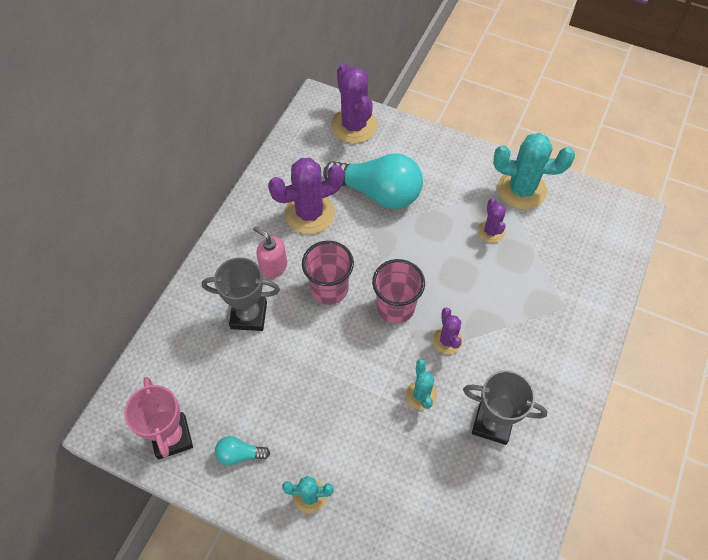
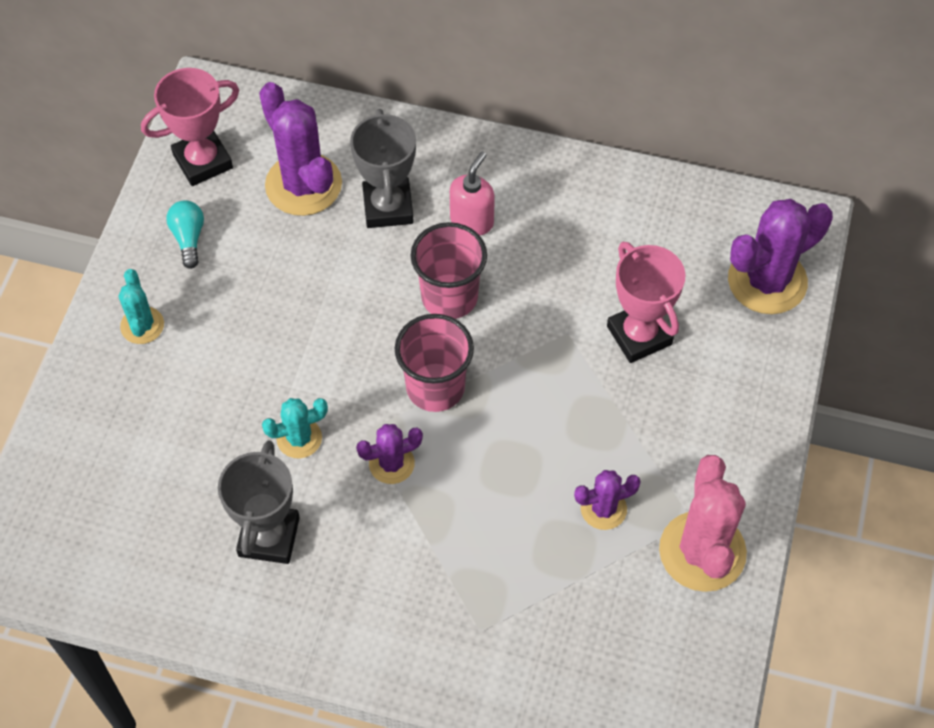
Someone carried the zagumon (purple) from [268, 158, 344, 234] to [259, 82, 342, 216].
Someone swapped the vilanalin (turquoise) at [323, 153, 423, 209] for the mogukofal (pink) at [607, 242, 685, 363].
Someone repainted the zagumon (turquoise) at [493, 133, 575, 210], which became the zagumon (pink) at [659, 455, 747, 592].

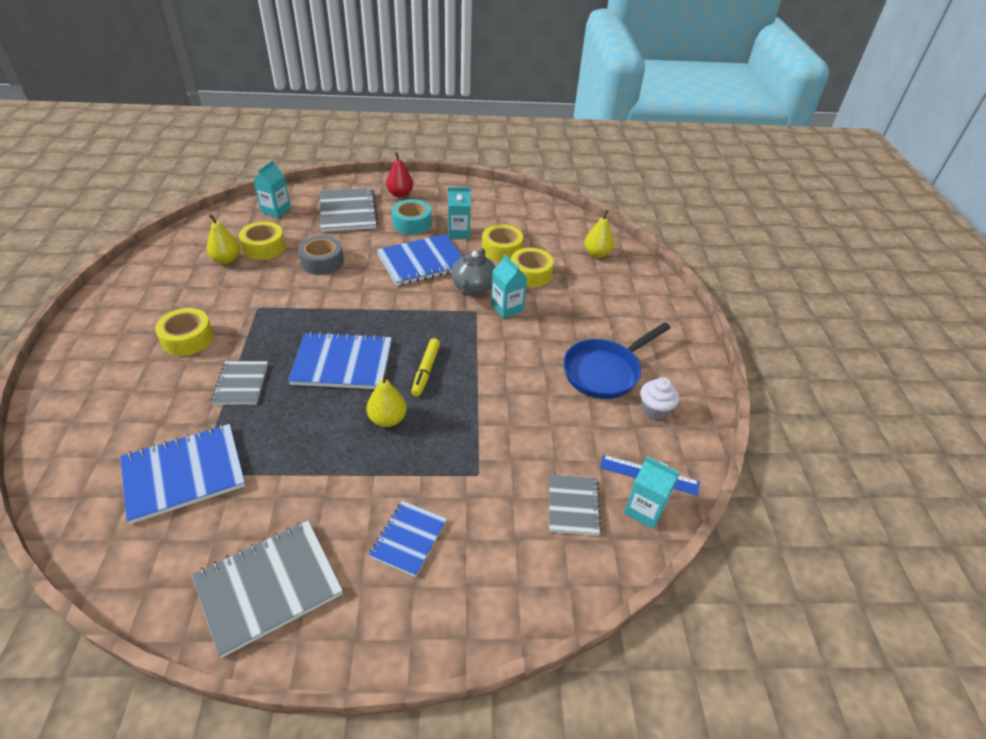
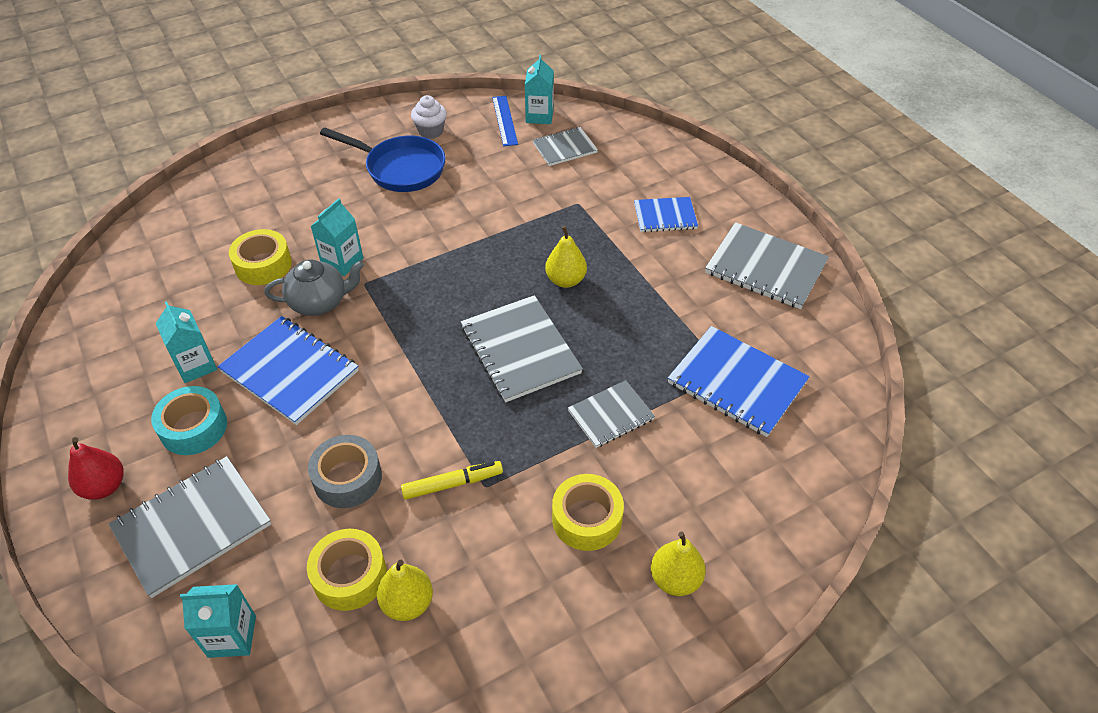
Someone repainted the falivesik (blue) at [288, 332, 392, 389], which became the falivesik (grey) at [461, 295, 583, 402].
Someone carried the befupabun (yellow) from [411, 338, 440, 396] to [401, 461, 503, 499].
Someone took away the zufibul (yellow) at [482, 224, 523, 262].
Someone carried the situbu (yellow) from [584, 210, 614, 258] to [651, 532, 706, 596].

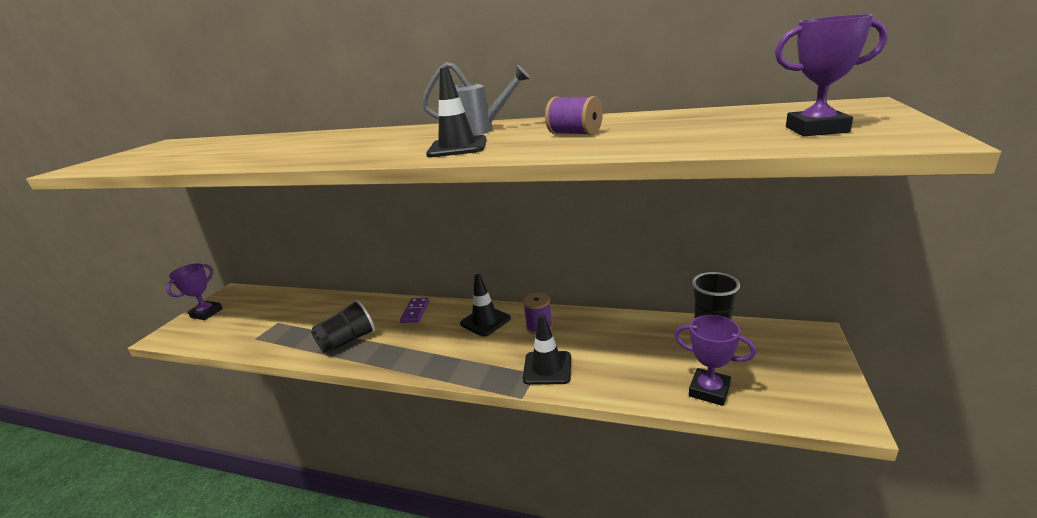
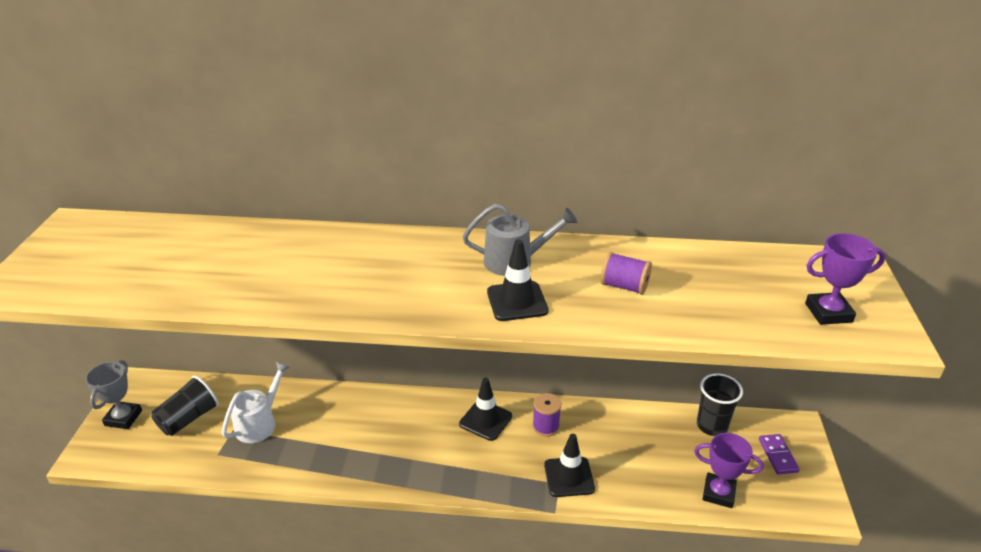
Someone repainted the mogukofal (purple) at [166, 263, 223, 320], which became the mogukofal (grey) at [85, 360, 142, 429].
Someone carried the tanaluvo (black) from [311, 300, 375, 354] to [151, 375, 219, 436].
Someone carried the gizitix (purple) from [400, 298, 429, 323] to [759, 434, 800, 474].
Someone put down the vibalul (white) at [222, 362, 290, 443].

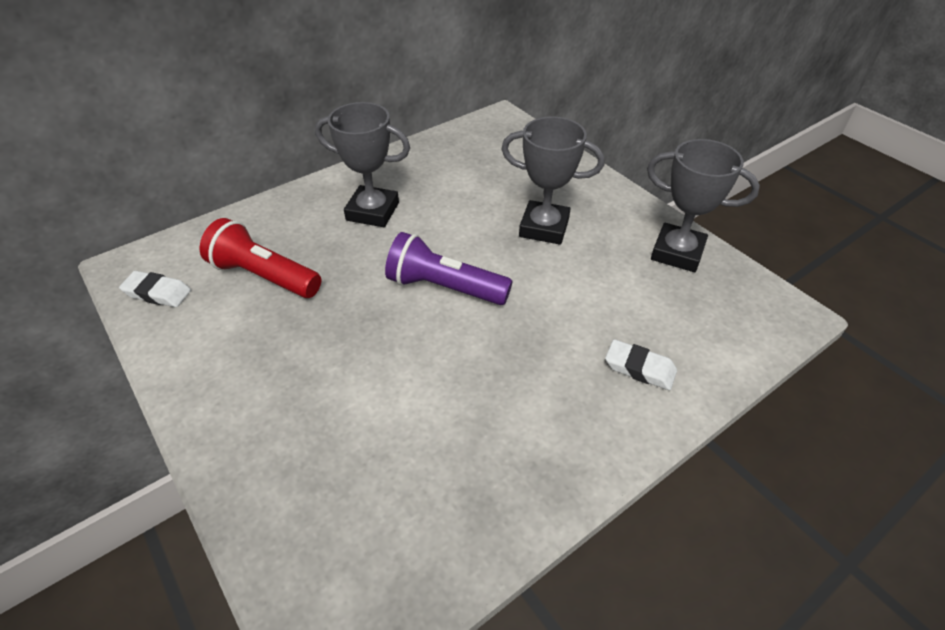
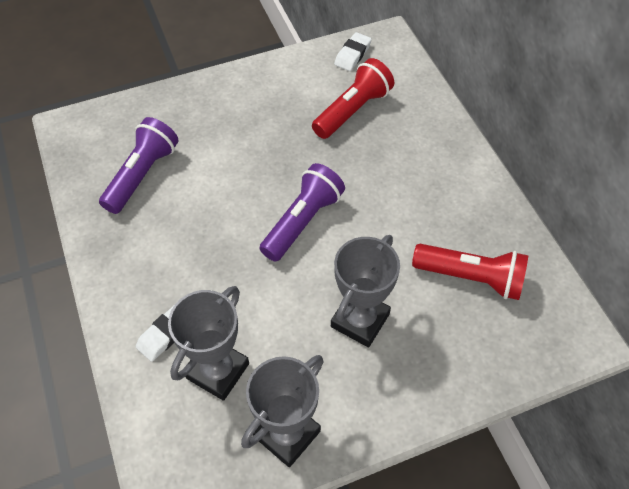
Someone carried the mogukofal (grey) from [315, 102, 410, 227] to [168, 286, 249, 401].
Someone put down the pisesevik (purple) at [99, 117, 178, 214].
Someone put down the pisesevik (red) at [412, 244, 528, 300].

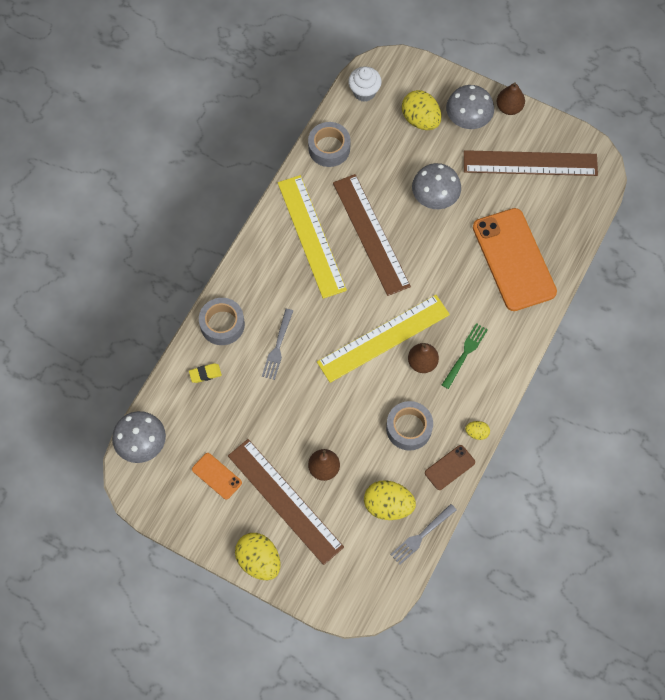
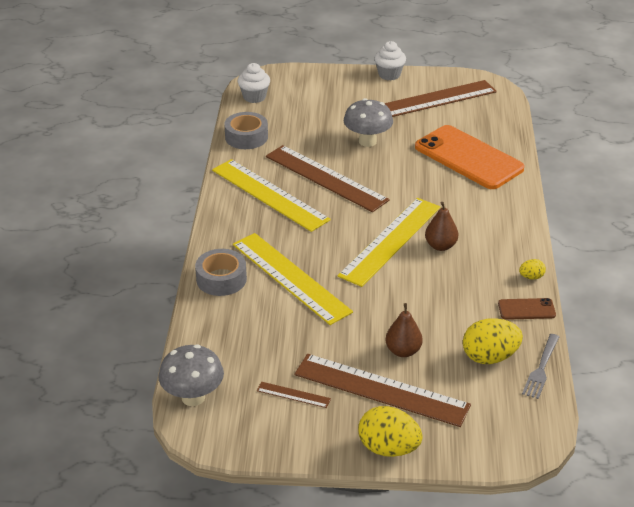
Someone took away the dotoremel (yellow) at [189, 363, 222, 383].
Someone swapped the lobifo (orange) at [192, 453, 242, 500] for the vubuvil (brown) at [257, 382, 331, 408].
Someone swapped the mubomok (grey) at [262, 309, 293, 380] for the vubuvil (yellow) at [233, 233, 353, 325].
Someone took away the zufibul (grey) at [386, 401, 433, 451].
Someone took away the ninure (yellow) at [402, 90, 441, 130].
Someone rotated the lobifo (brown) at [425, 445, 475, 490] by 60 degrees clockwise.
Someone took away the mubomok (green) at [442, 323, 488, 389].
Someone took away the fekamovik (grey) at [446, 85, 494, 129].
Someone swapped the situbu (brown) at [497, 82, 525, 115] for the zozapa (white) at [374, 41, 406, 80].

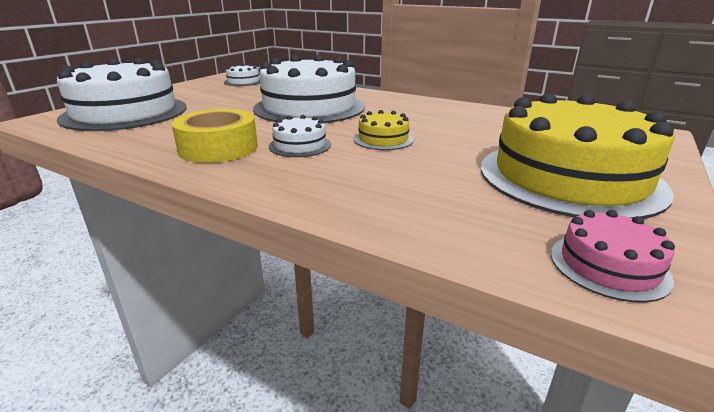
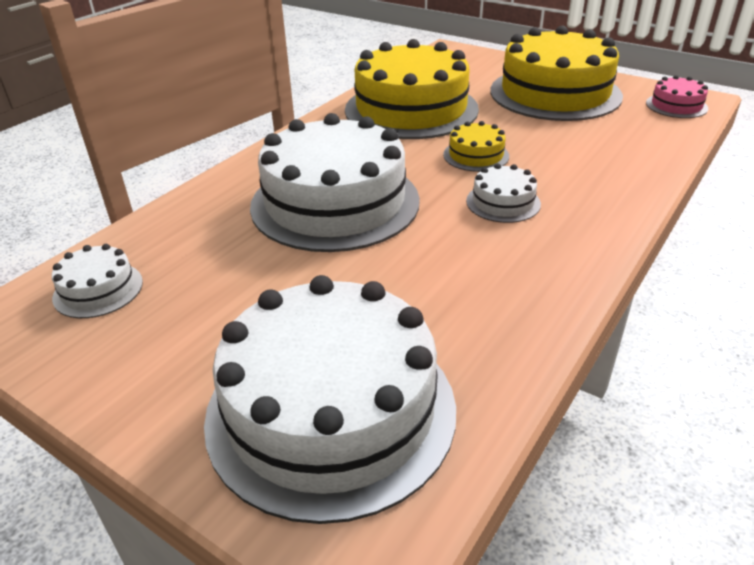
Someone took away the zufibul (yellow) at [171, 109, 258, 163].
Someone put down the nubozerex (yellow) at [345, 39, 479, 139].

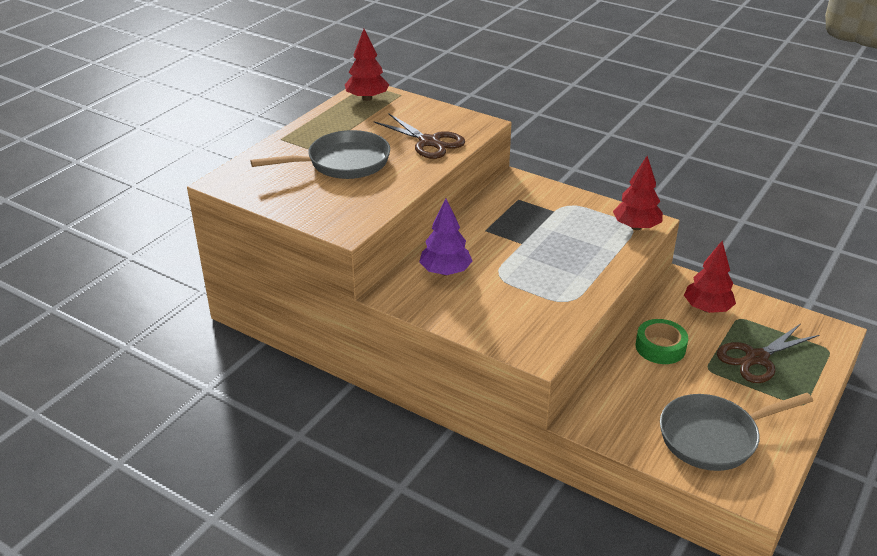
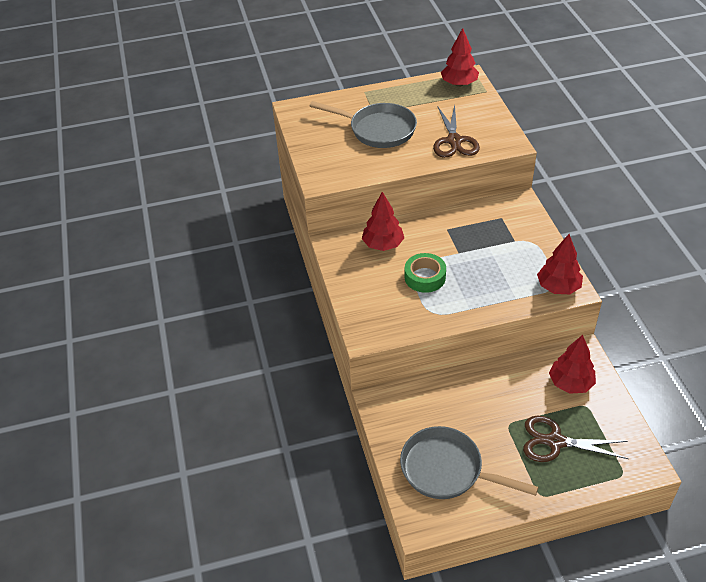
Someone repainted the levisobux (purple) at [419, 199, 472, 276], which became the levisobux (red) at [362, 192, 404, 251].
Someone carried the zufibul (green) from [636, 319, 688, 364] to [404, 253, 446, 293].

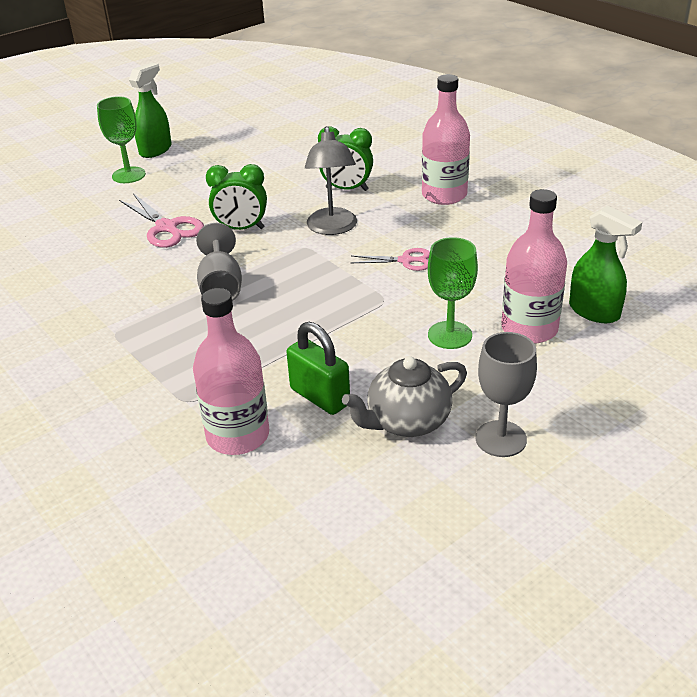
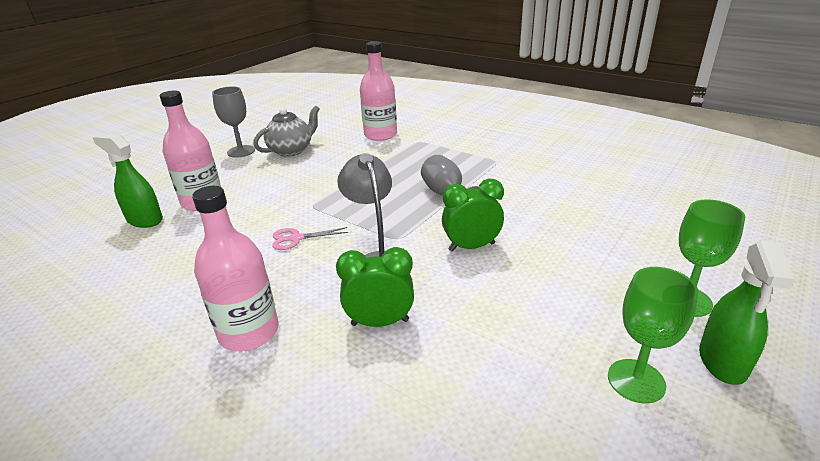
Someone took away the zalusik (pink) at [119, 193, 204, 248].
Someone took away the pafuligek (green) at [286, 322, 350, 415].
Someone carried the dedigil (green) from [428, 237, 478, 349] to [608, 267, 698, 404].

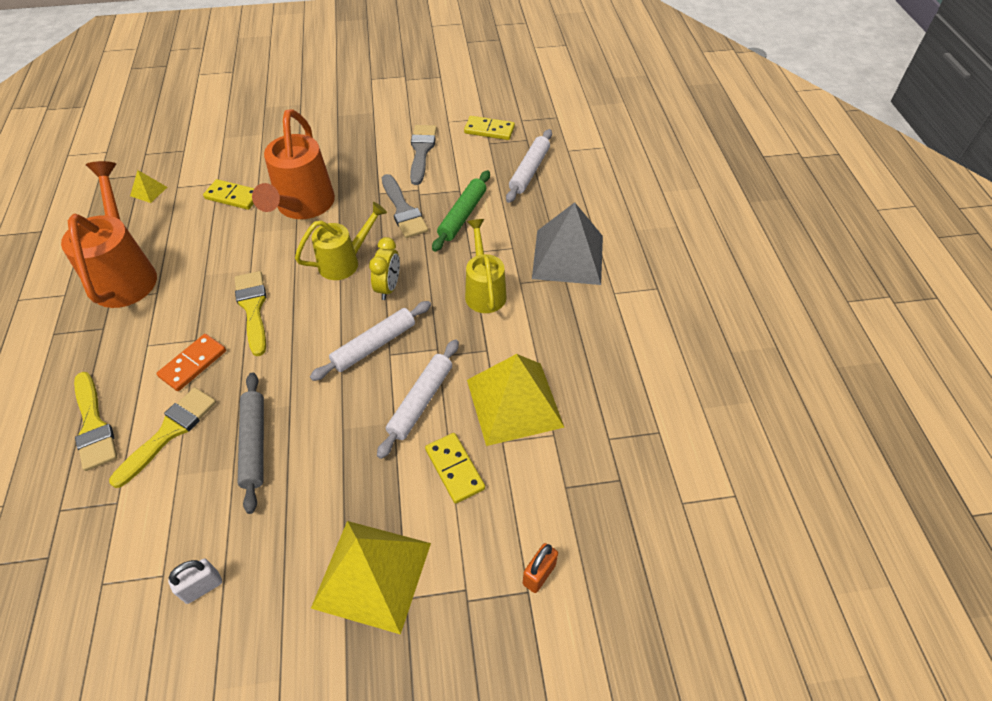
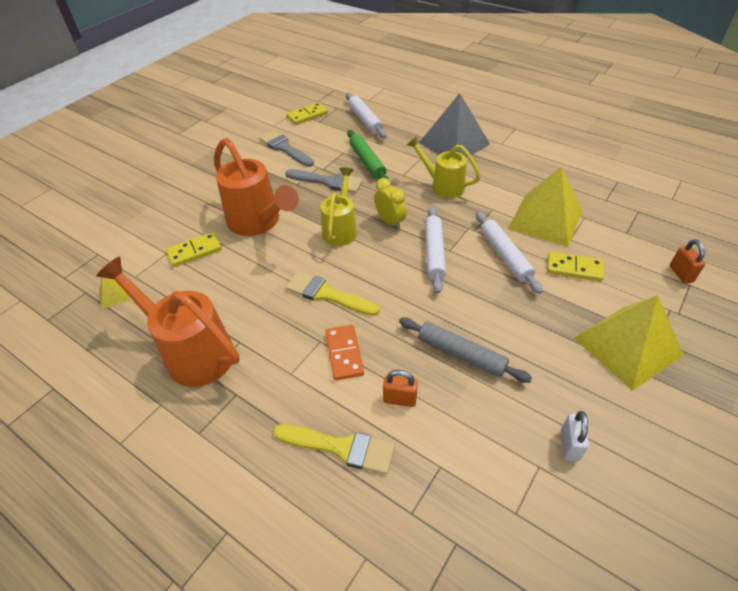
Someone swapped the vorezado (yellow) at [109, 387, 216, 488] for the pafuligek (orange) at [383, 370, 418, 407].

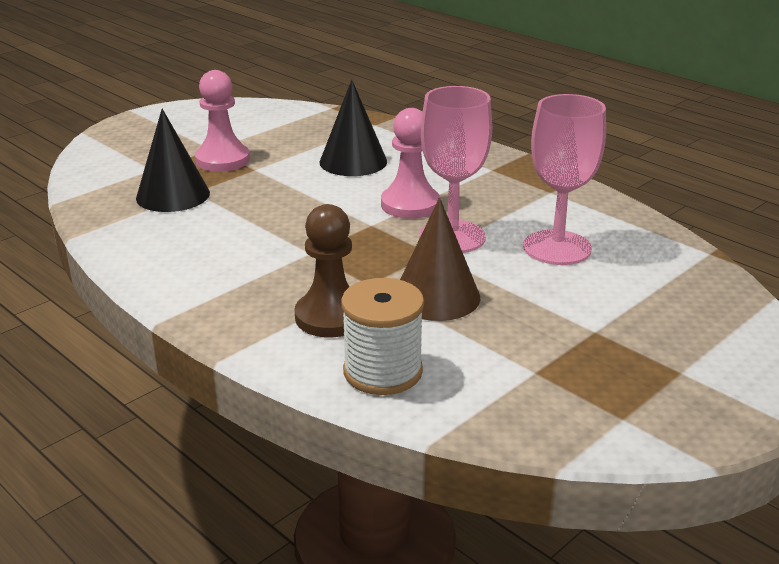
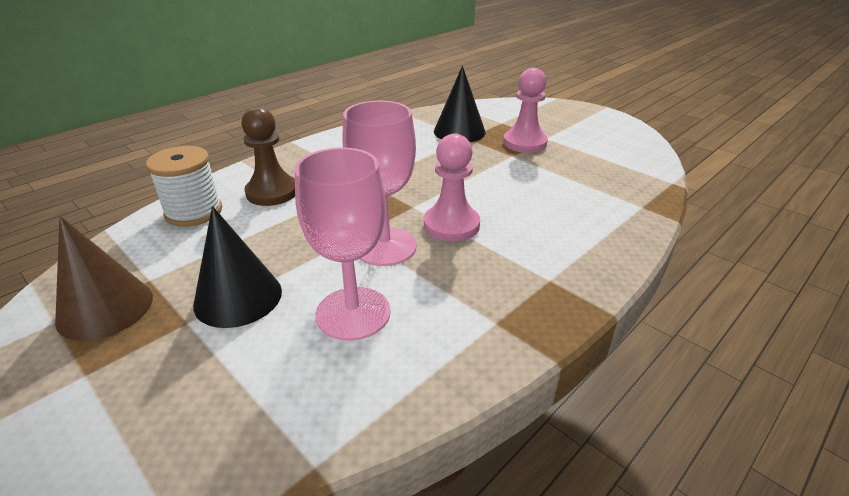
Someone carried the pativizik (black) from [319, 79, 387, 176] to [193, 206, 282, 328].
Someone carried the pativizik (brown) from [400, 197, 480, 321] to [55, 216, 153, 341].

